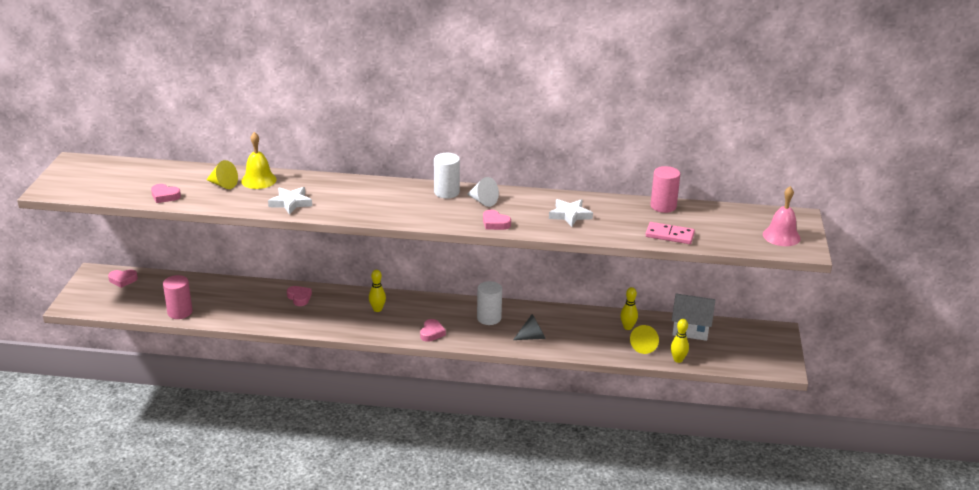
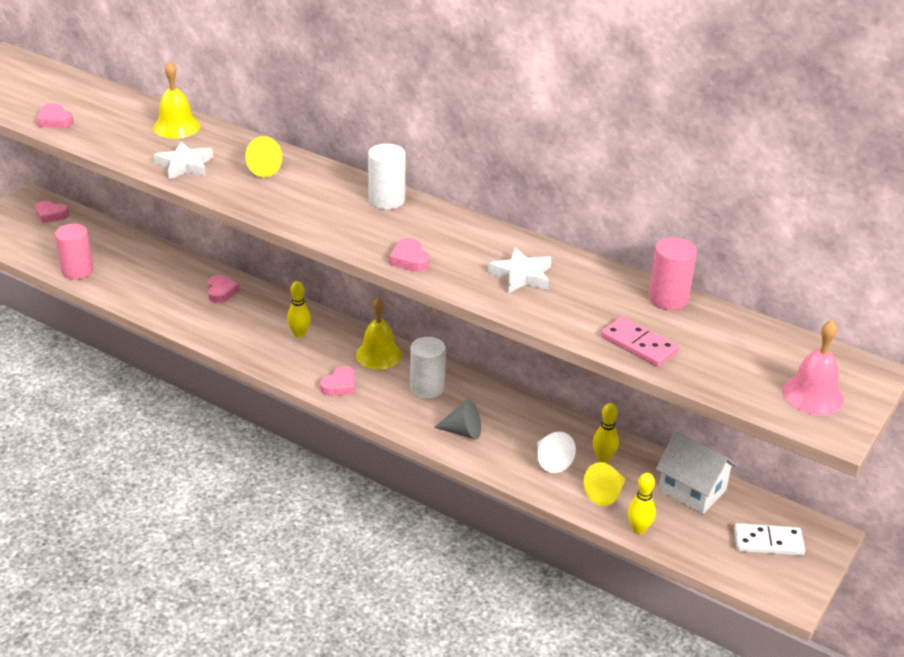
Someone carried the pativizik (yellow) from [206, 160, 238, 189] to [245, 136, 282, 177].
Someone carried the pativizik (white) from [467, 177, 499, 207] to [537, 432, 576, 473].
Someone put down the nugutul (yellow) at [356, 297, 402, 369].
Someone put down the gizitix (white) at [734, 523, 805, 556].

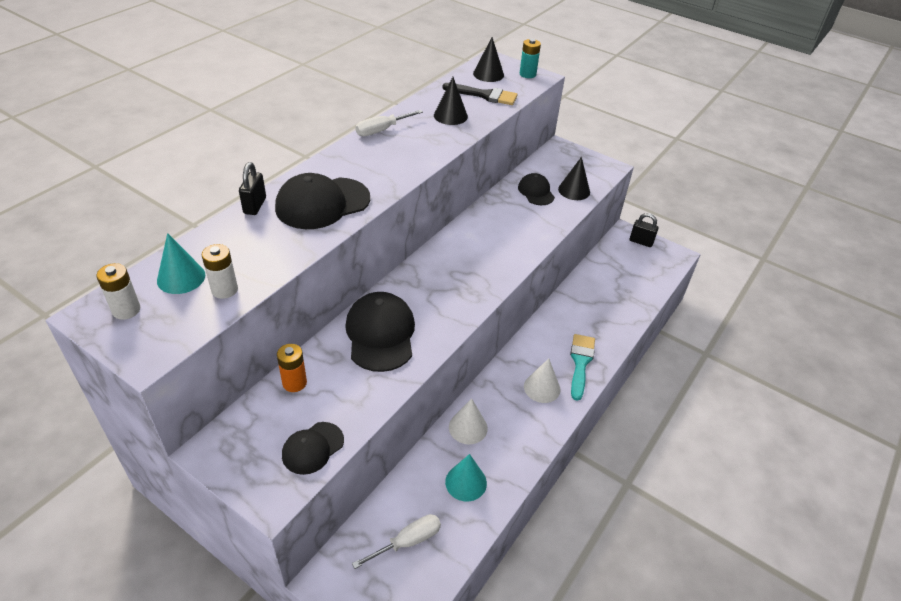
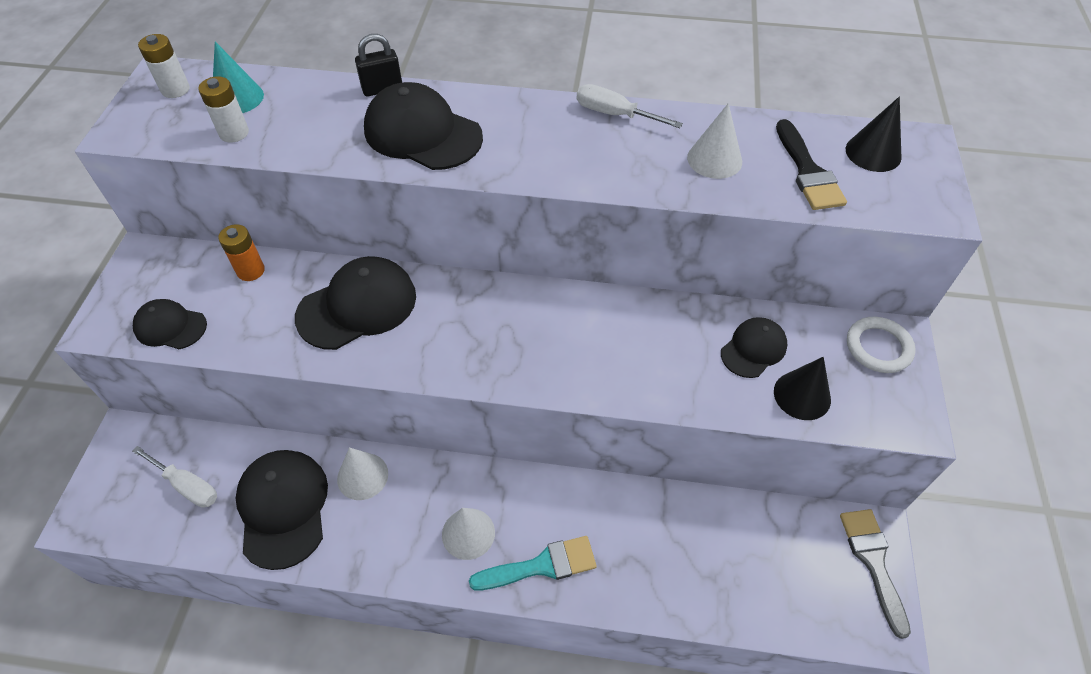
Someone repainted the pativizik (black) at [434, 77, 468, 125], which became the pativizik (white) at [687, 103, 742, 179].
Someone swapped the pativizik (turquoise) at [445, 454, 487, 502] for the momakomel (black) at [236, 450, 328, 570].
Someone took away the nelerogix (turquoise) at [520, 39, 541, 78].
Someone swapped the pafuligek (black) at [630, 213, 659, 247] for the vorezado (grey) at [840, 509, 911, 639].
Someone put down the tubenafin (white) at [847, 317, 916, 373].

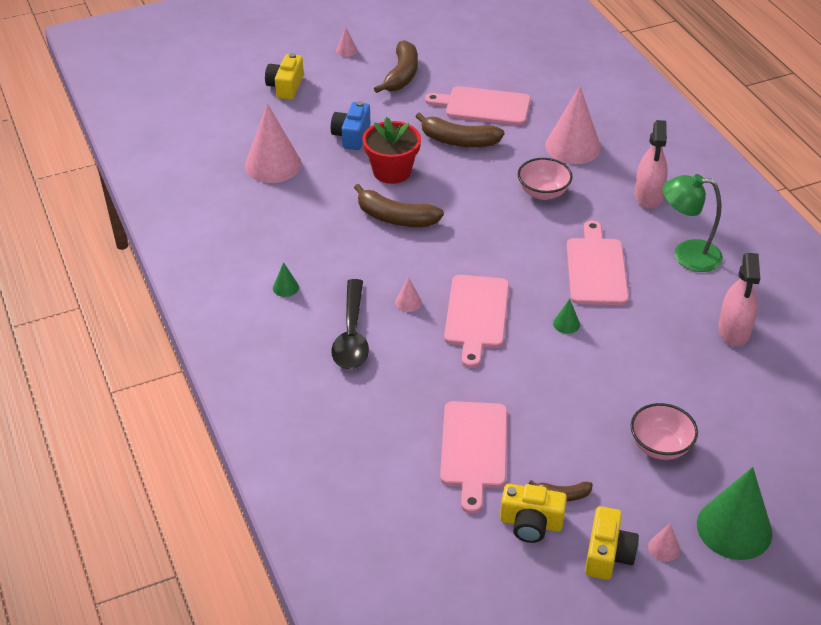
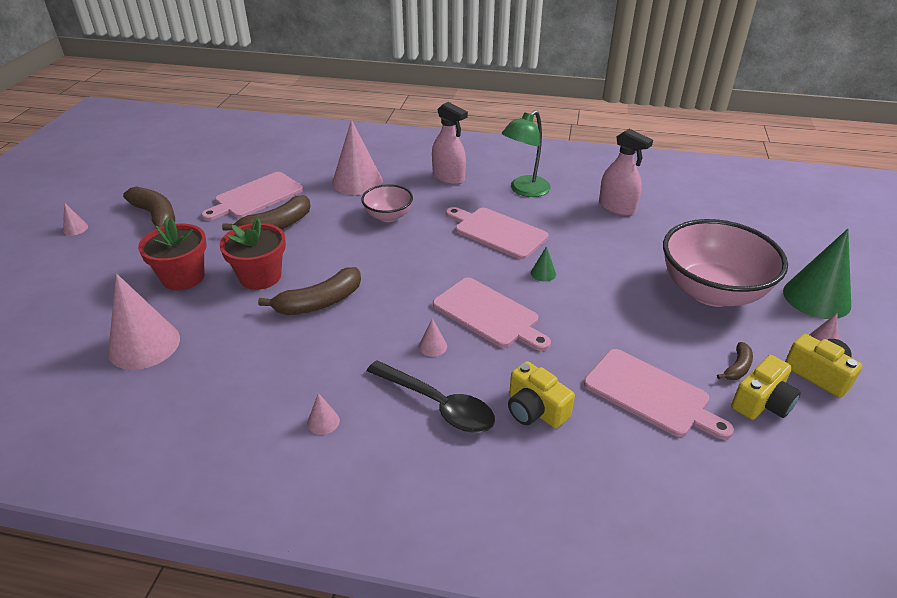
Someone carried the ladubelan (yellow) from [265, 53, 304, 100] to [508, 361, 575, 428].
Someone repainted the pativizik (green) at [273, 262, 299, 297], which became the pativizik (pink) at [307, 393, 340, 435].
Someone swapped the ladubelan (blue) at [331, 101, 370, 150] for the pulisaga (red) at [138, 218, 207, 290].
Someone scaled the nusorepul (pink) at [631, 403, 698, 460] by 1.95.

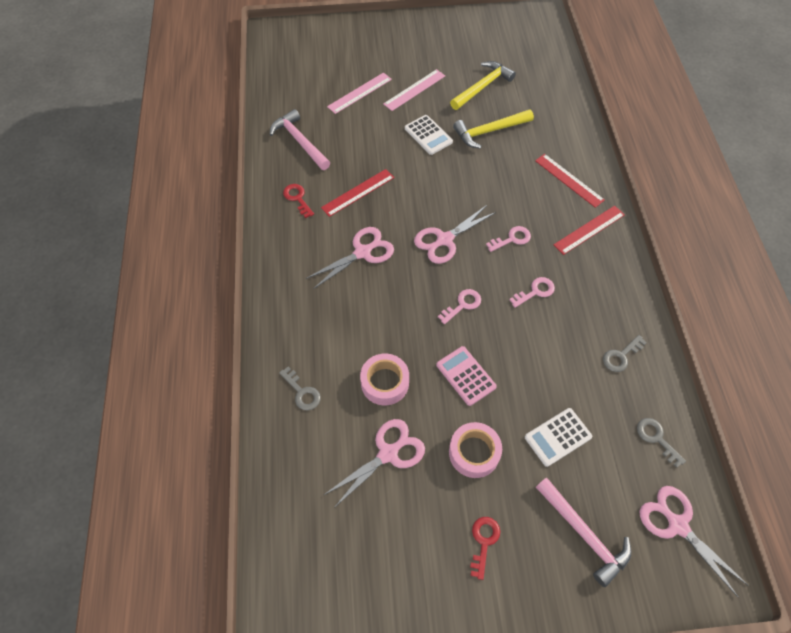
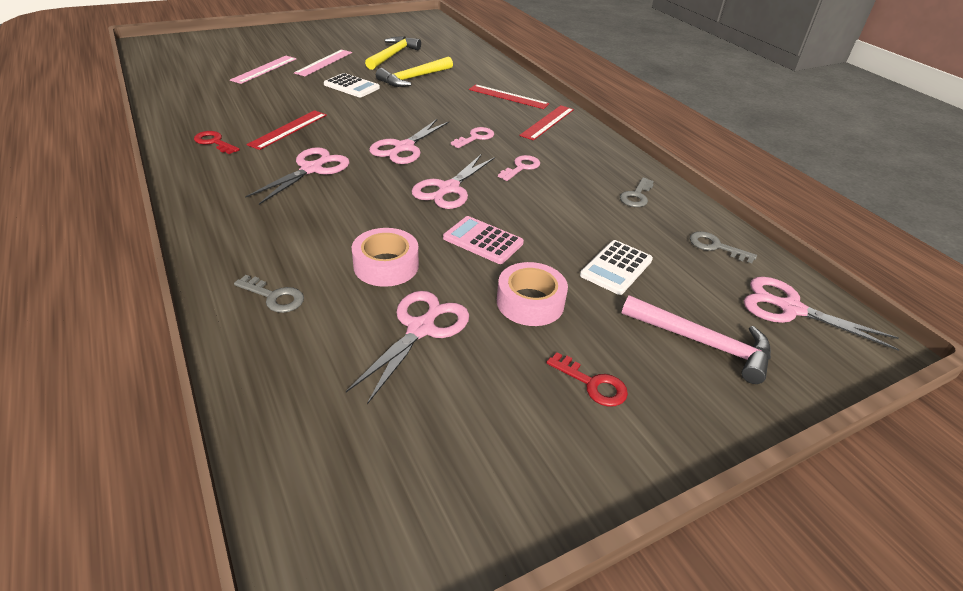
Someone took away the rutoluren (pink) at [270, 109, 330, 170].
Someone swapped the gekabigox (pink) at [438, 289, 481, 324] for the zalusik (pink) at [412, 155, 495, 209].
Someone rotated the gekabigox (red) at [470, 517, 500, 580] by 135 degrees clockwise.

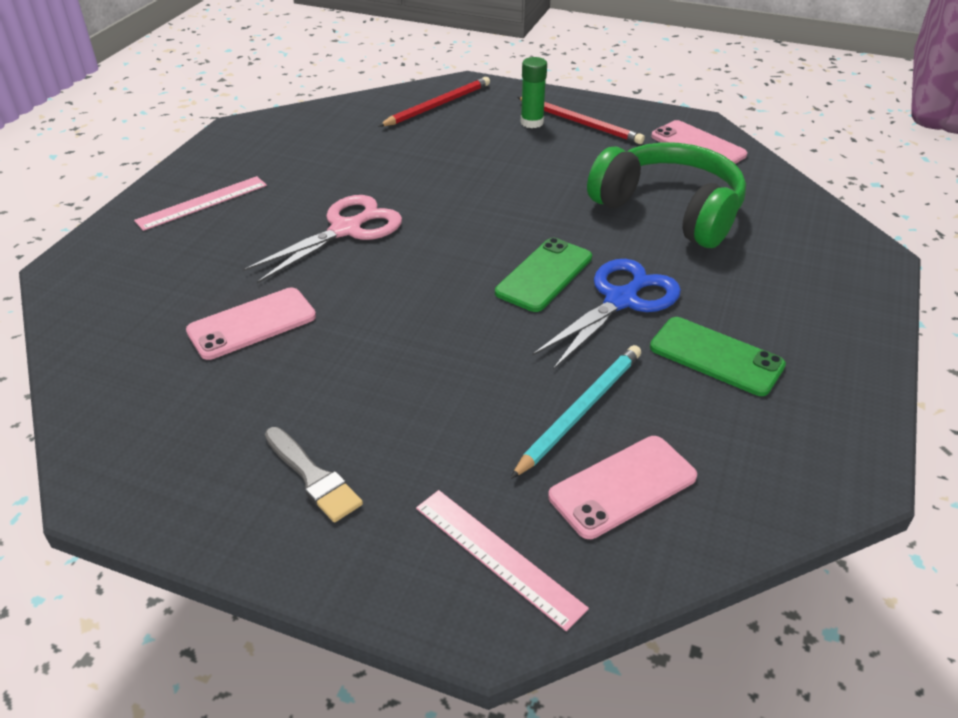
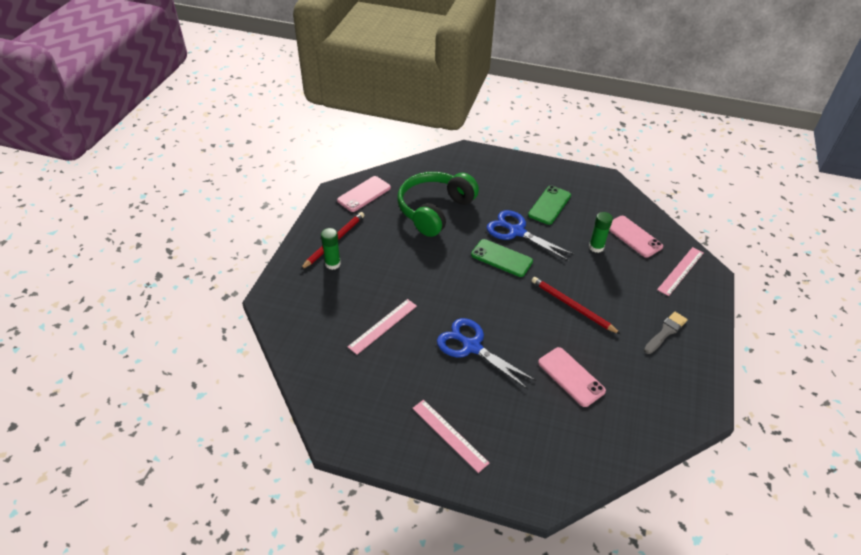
Someone repainted the zalusik (pink) at [242, 195, 402, 283], which became the zalusik (blue) at [437, 318, 536, 389].
Someone carried the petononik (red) from [379, 77, 490, 126] to [531, 277, 621, 334].
Someone swapped the petononik (turquoise) at [510, 345, 641, 479] for the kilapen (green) at [589, 212, 613, 253].
Someone put down the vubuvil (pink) at [348, 299, 417, 355].

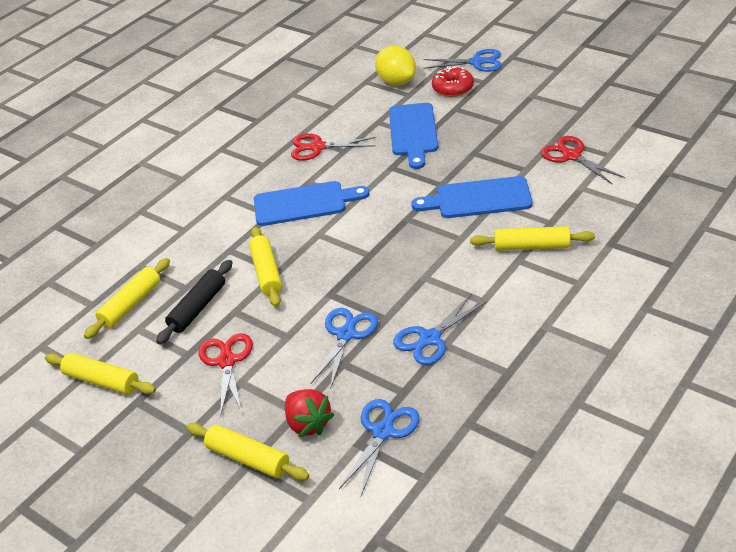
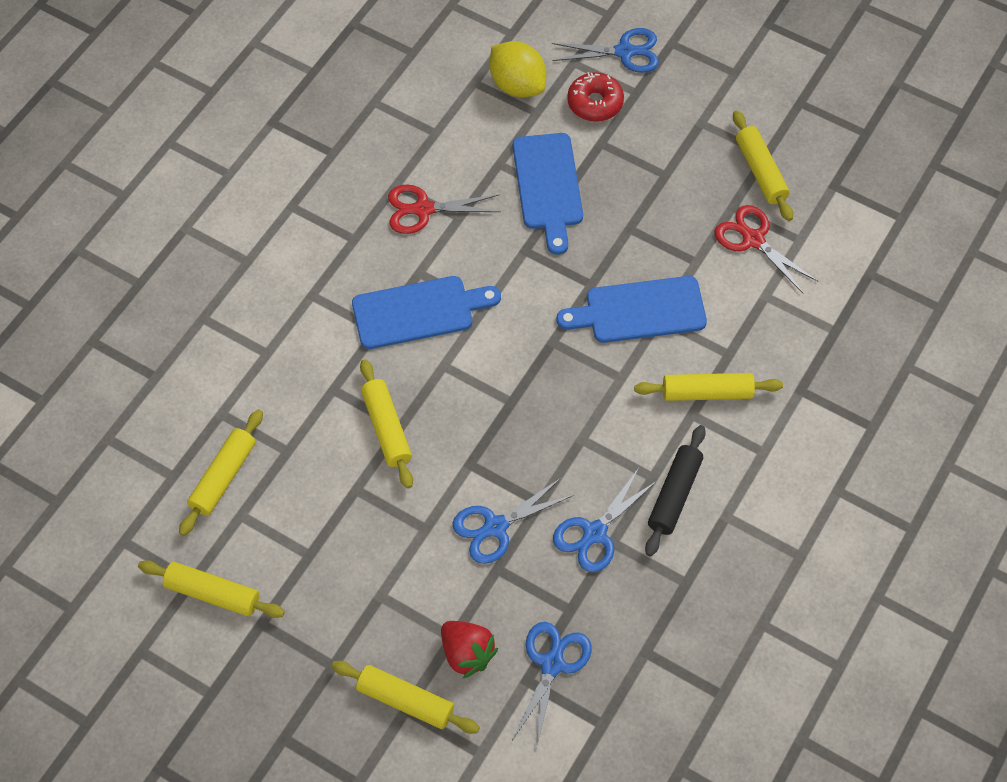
Someone carried the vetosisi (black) from [156, 260, 233, 344] to [645, 425, 706, 556].
Someone took away the zalusik (red) at [199, 333, 253, 417].
Someone rotated the zalusik (blue) at [310, 308, 378, 389] by 135 degrees counterclockwise.
Someone put down the vetosisi (yellow) at [733, 111, 793, 221].

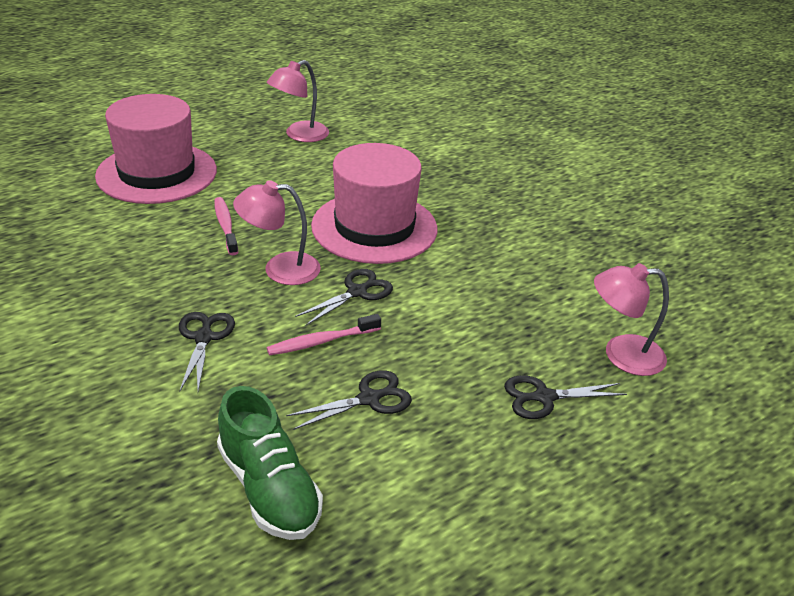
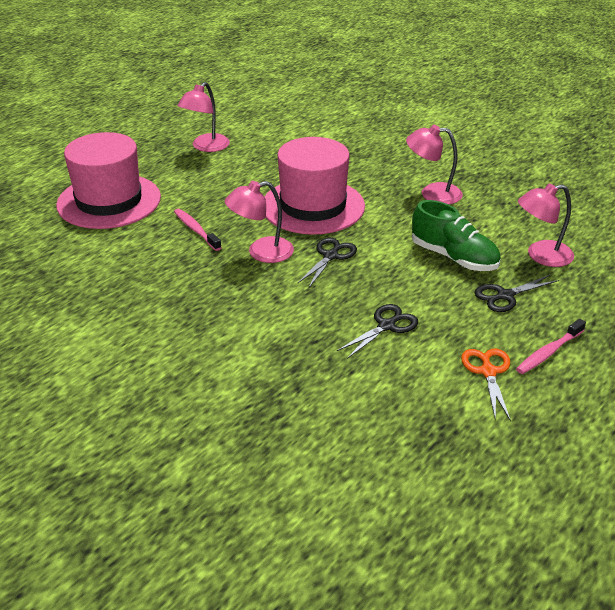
Someone took away the zalusik (black) at [179, 312, 235, 391].
Someone carried the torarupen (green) from [217, 386, 323, 540] to [412, 200, 501, 271].
Someone carried the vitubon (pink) from [267, 314, 381, 356] to [516, 319, 586, 374].
Someone put down the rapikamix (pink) at [406, 125, 463, 204].
Someone put down the zalusik (orange) at [461, 349, 511, 421].

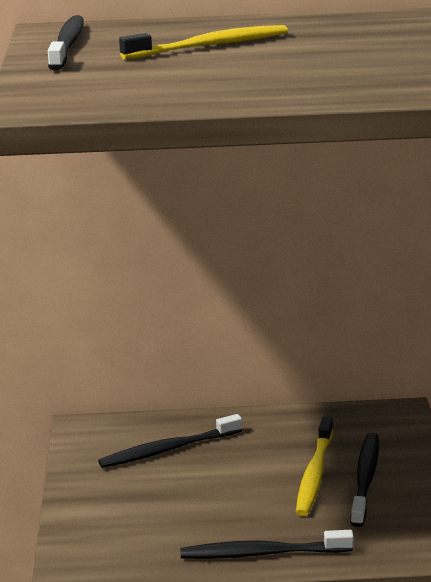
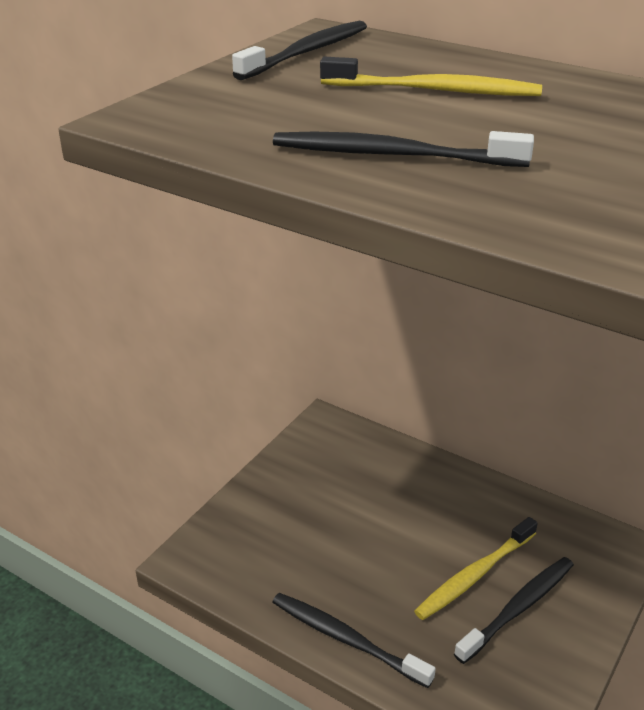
Someone carried the vitubon (black) from [98, 414, 242, 468] to [273, 131, 534, 167].

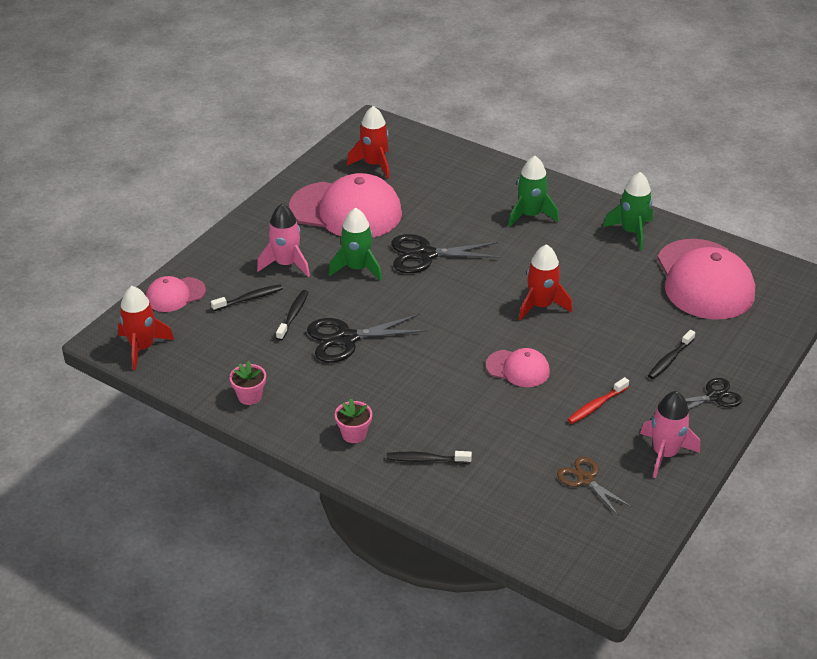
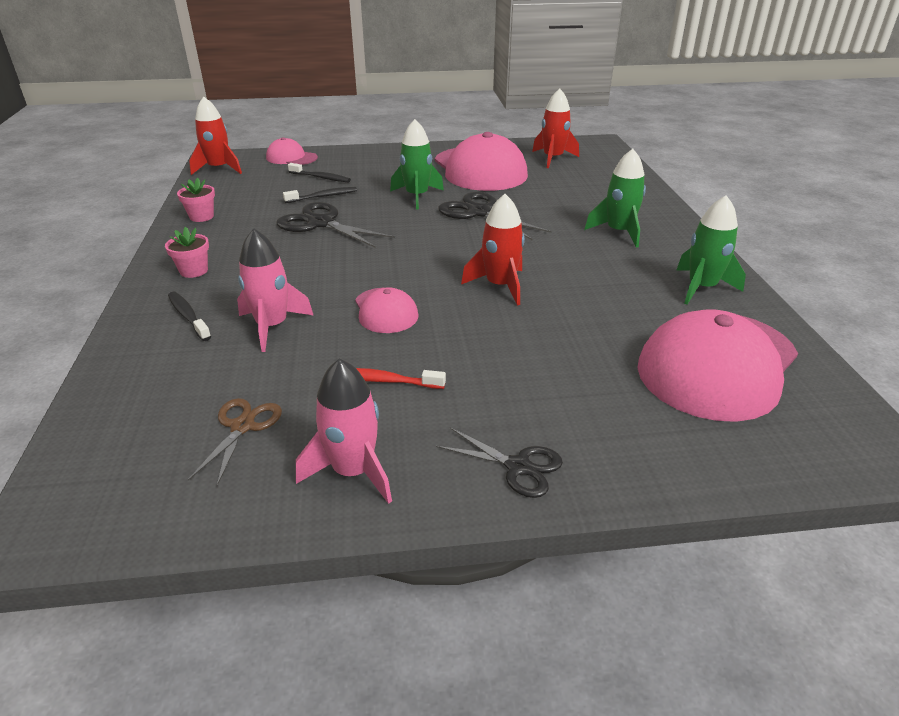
Someone carried the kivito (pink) from [257, 204, 310, 277] to [237, 228, 314, 352].
Someone took away the vitubon (black) at [648, 330, 695, 379].

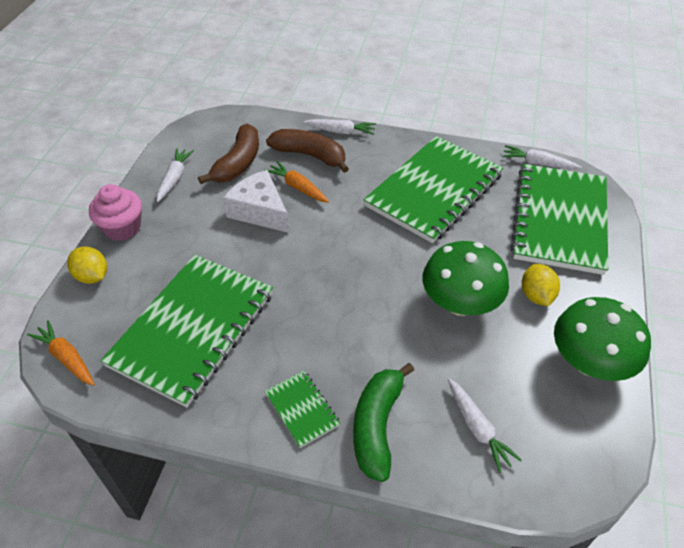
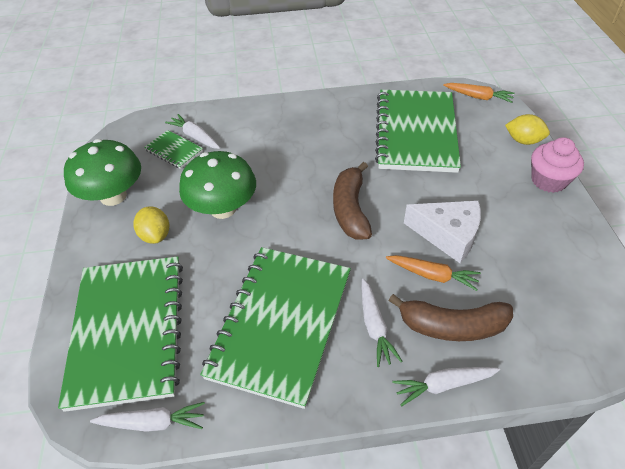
Someone carried the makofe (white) from [157, 148, 194, 202] to [362, 278, 402, 367].
Someone carried the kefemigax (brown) from [198, 124, 259, 184] to [333, 162, 372, 240].
Someone carried the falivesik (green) from [265, 371, 340, 448] to [144, 130, 203, 169].
Someone took away the kefemigax (green) at [353, 363, 414, 482].

